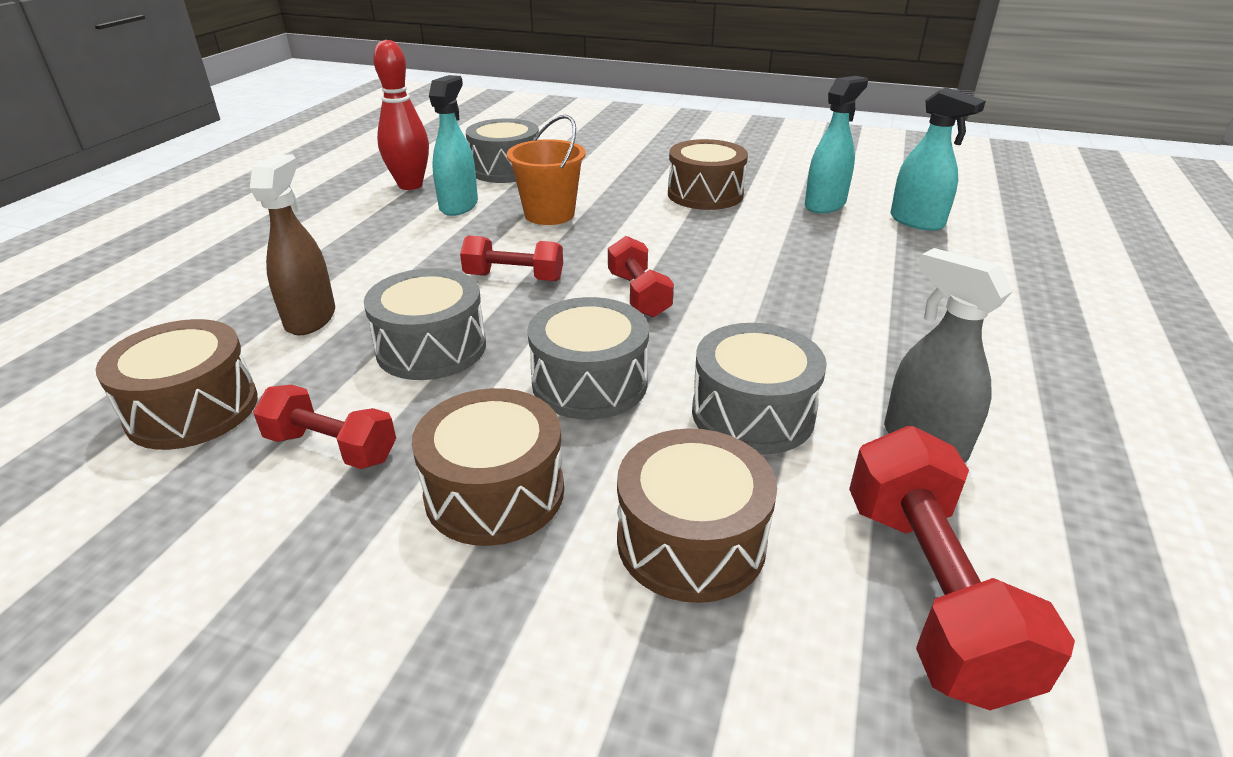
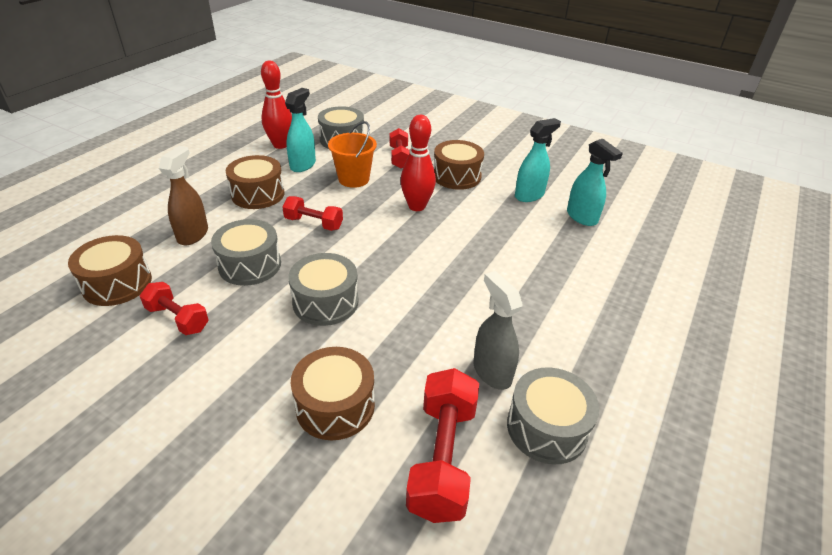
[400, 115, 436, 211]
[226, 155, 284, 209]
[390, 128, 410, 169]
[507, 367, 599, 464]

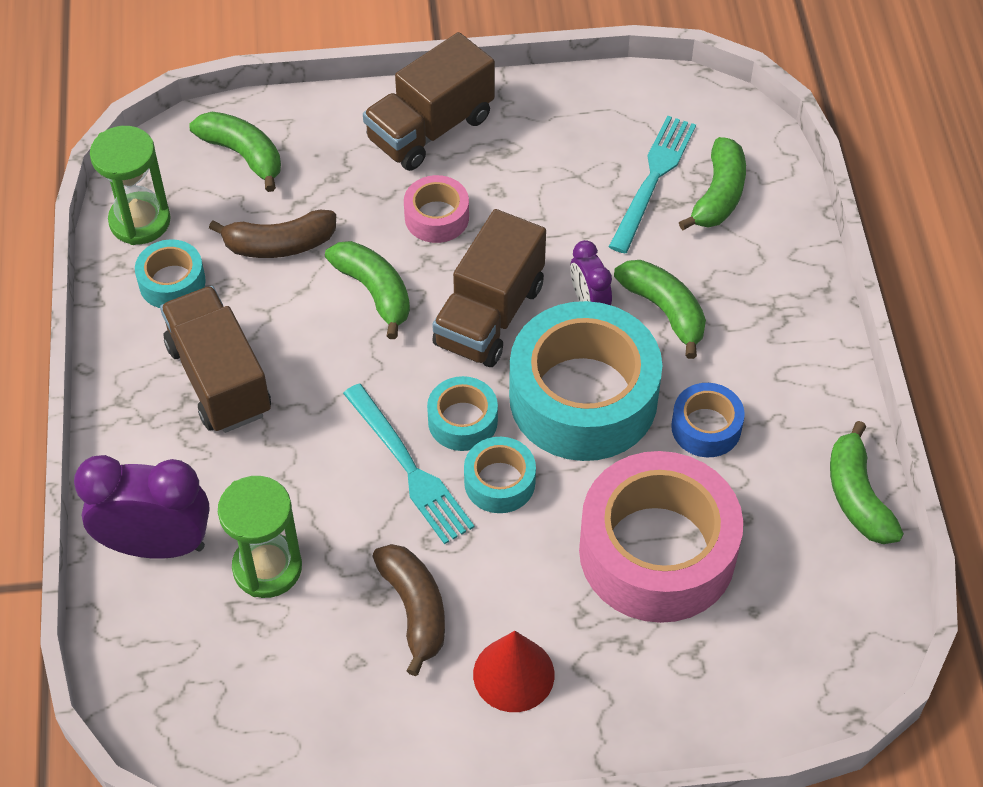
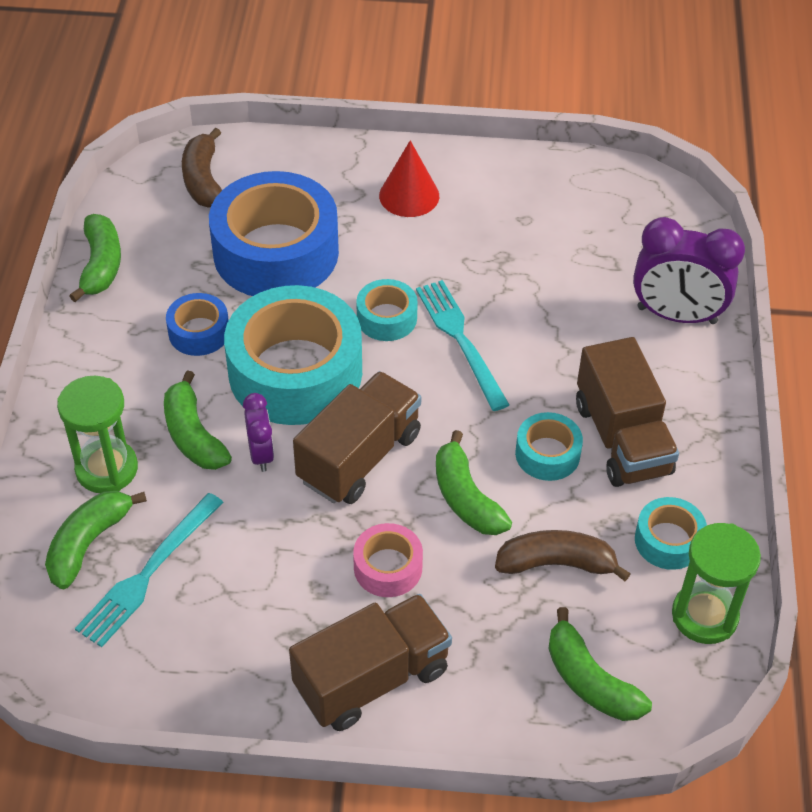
[57, 376, 138, 493]
[182, 128, 222, 208]
[515, 412, 583, 481]
[209, 171, 339, 296]

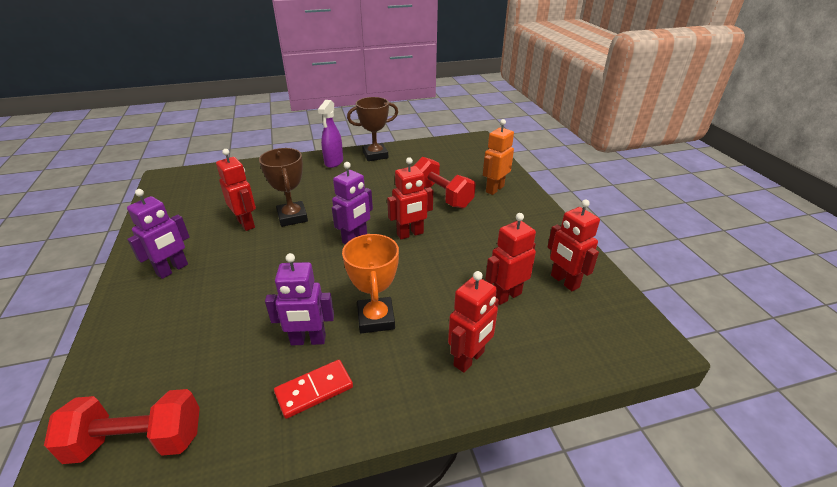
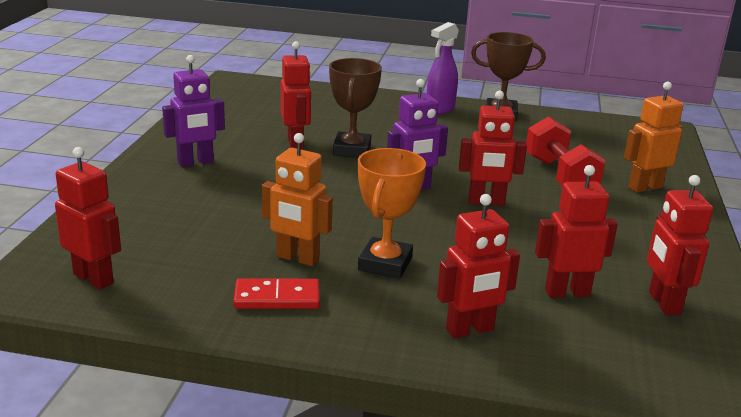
[55, 147, 121, 289]
[262, 133, 333, 266]

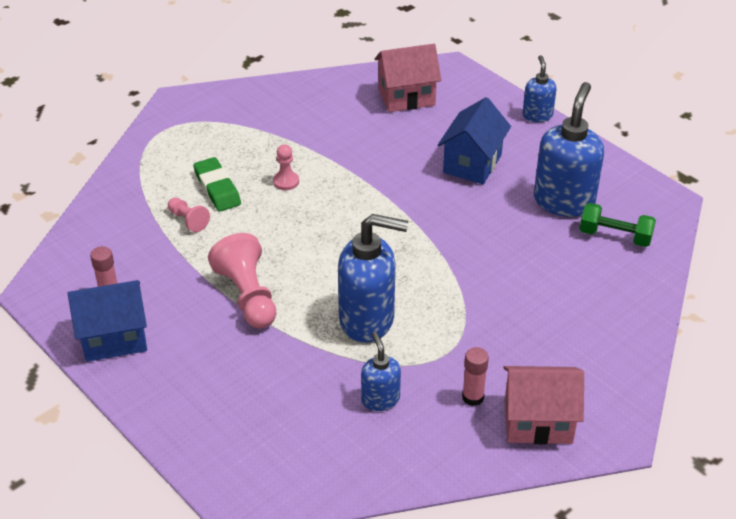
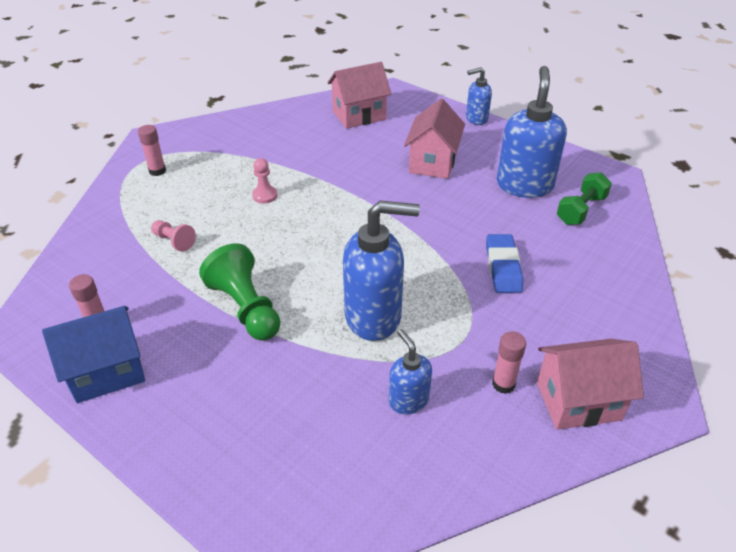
[193, 157, 241, 212] (first image)
[138, 125, 166, 176]
[486, 234, 523, 293]
[199, 243, 280, 341]
[404, 99, 465, 179]
[466, 67, 492, 125]
[557, 172, 612, 225]

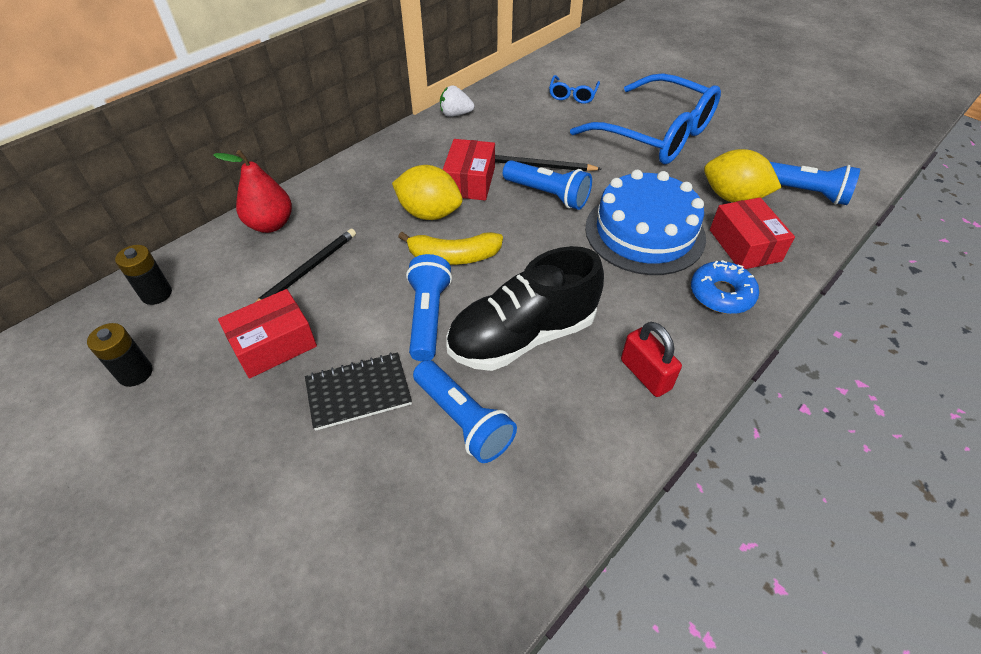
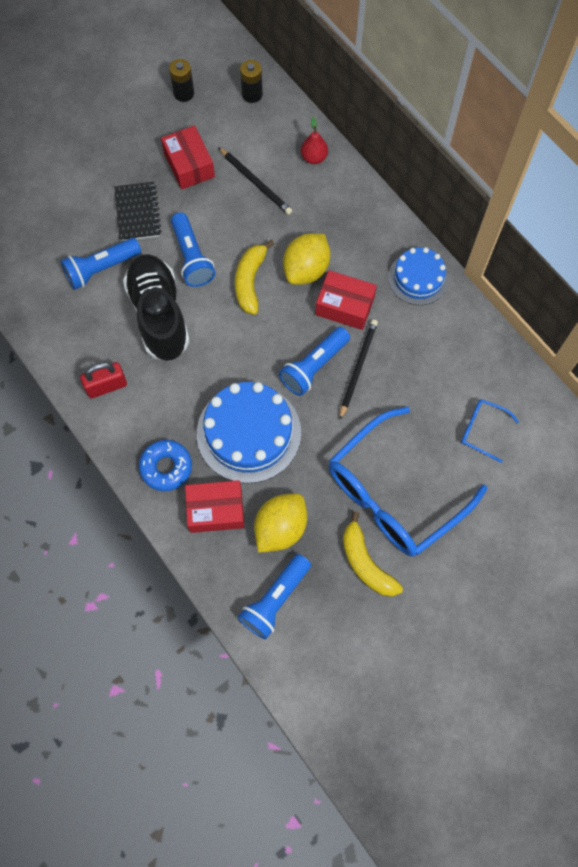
[440, 85, 474, 117] (first image)
[343, 511, 403, 597]
[388, 247, 449, 305]
[171, 213, 215, 287]
[301, 117, 328, 164]

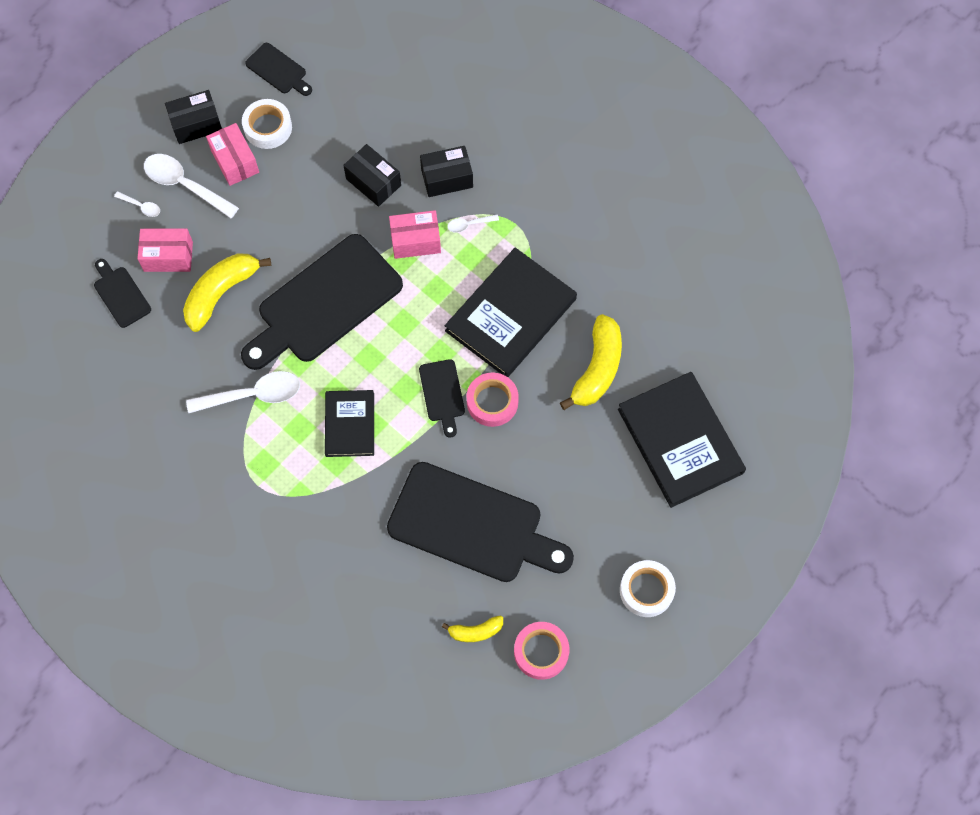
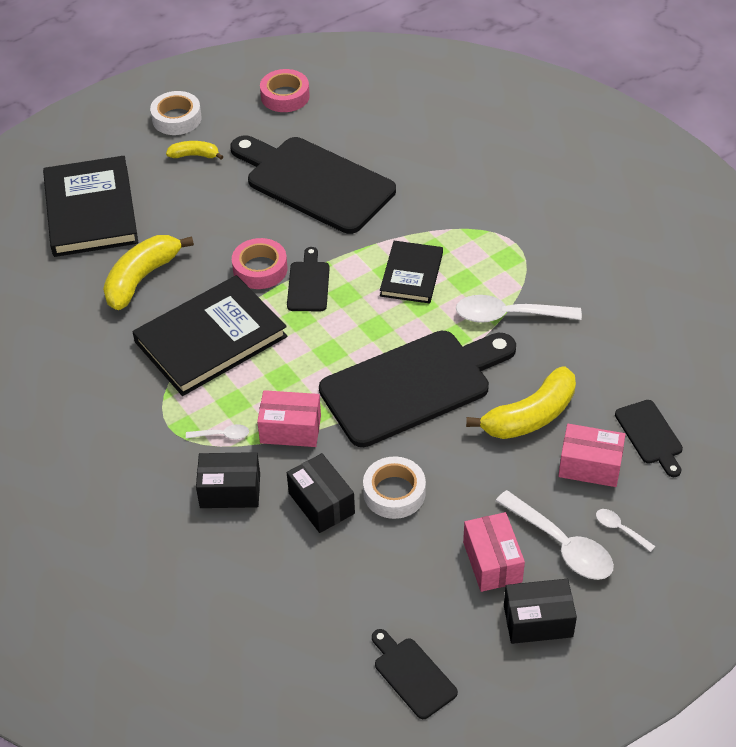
[363, 456, 426, 519]
[166, 141, 223, 160]

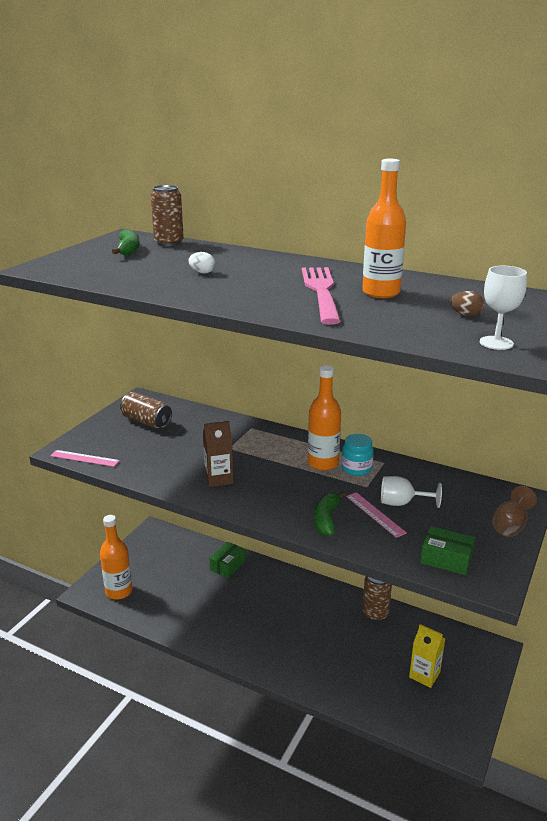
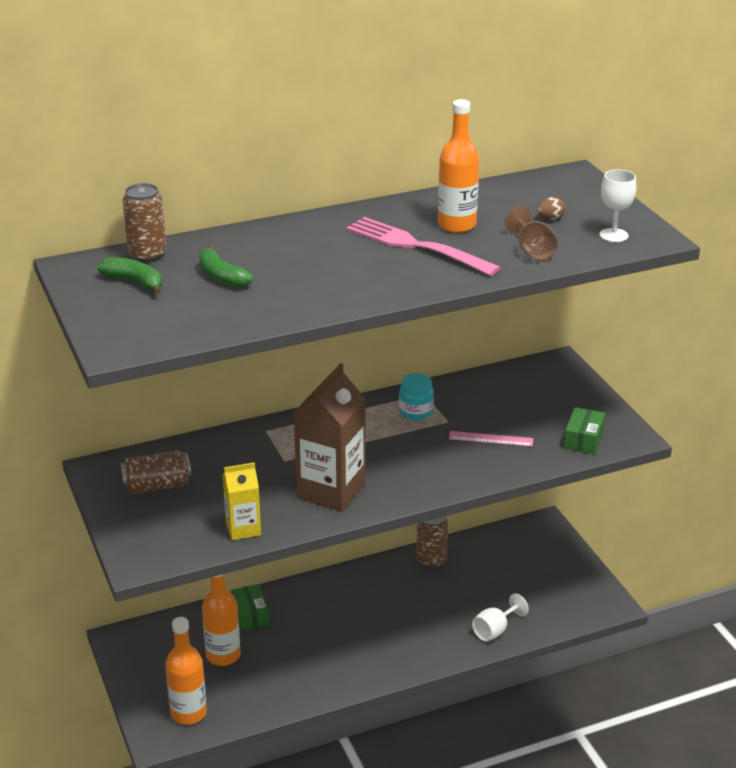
[50, 450, 120, 467] (first image)
[188, 252, 215, 274] (first image)
[202, 574, 241, 666]
[199, 245, 253, 288]
[472, 593, 529, 642]
[223, 462, 261, 540]
[505, 206, 558, 260]
[564, 407, 605, 454]
[293, 363, 366, 512]

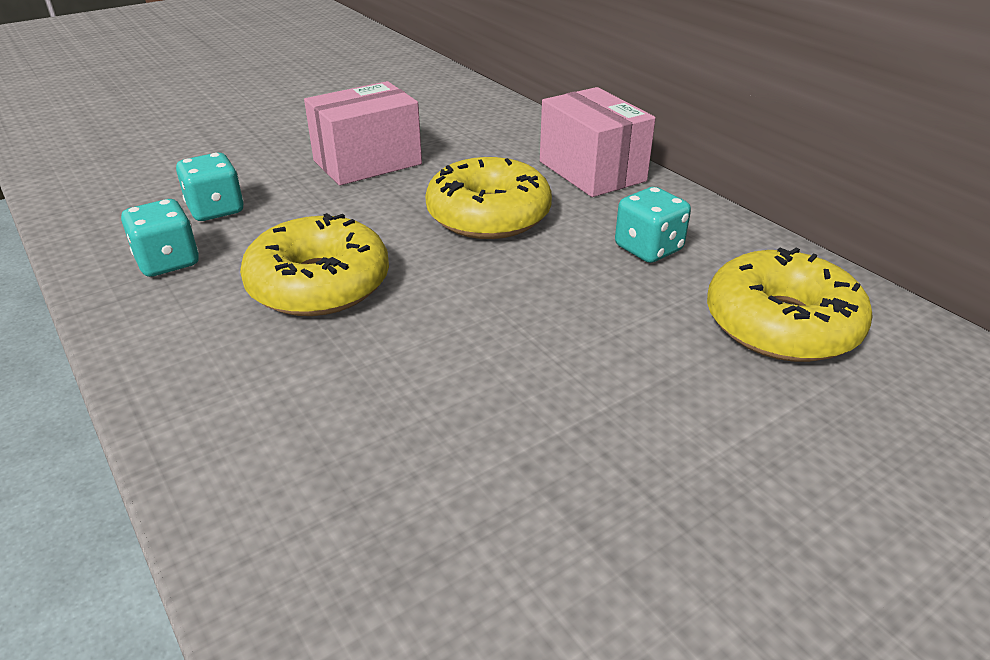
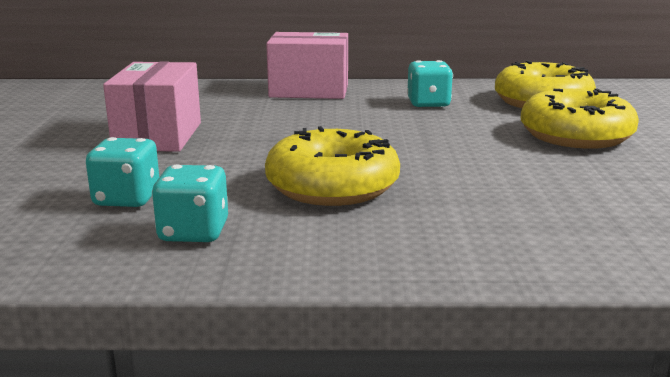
[521, 89, 639, 149]

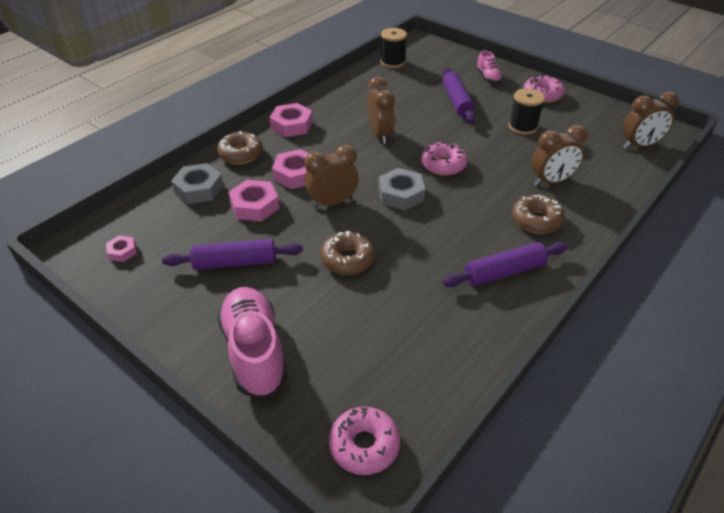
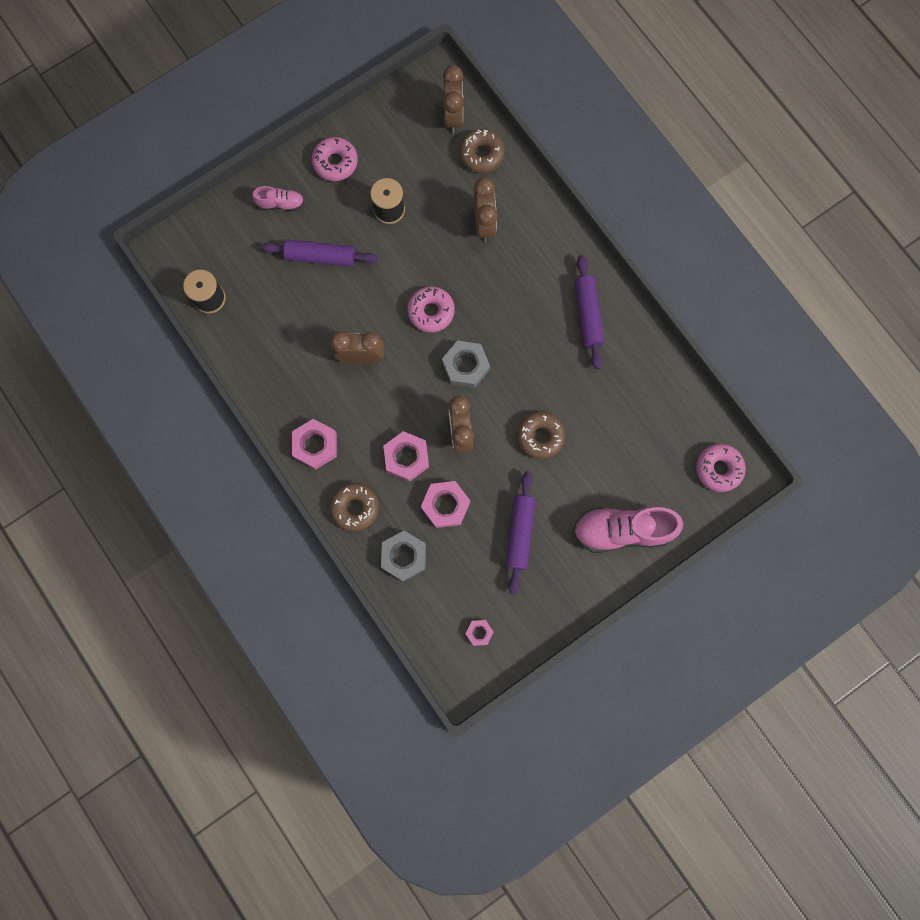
[459, 129, 505, 173]

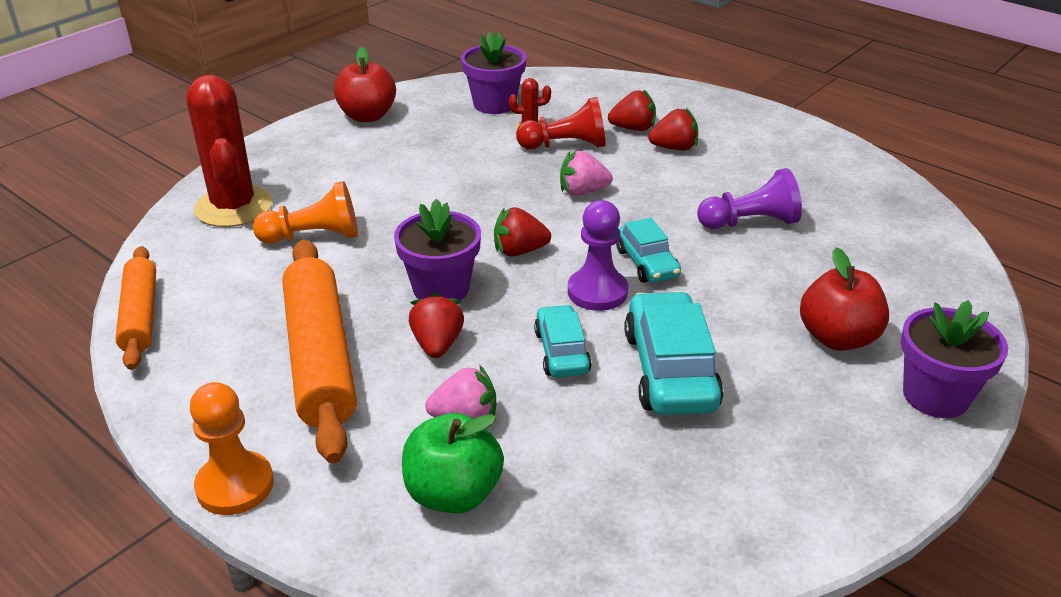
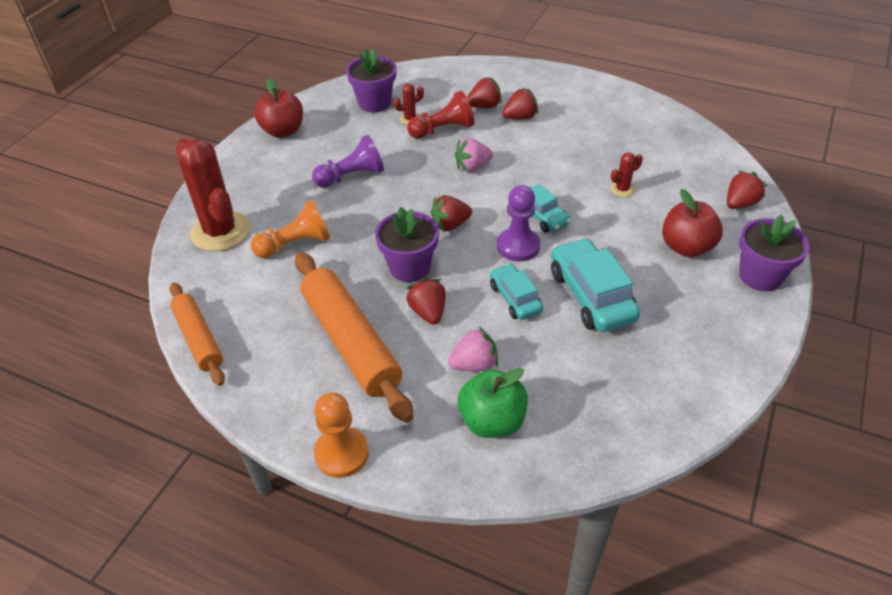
[610, 152, 643, 197]
[727, 171, 767, 209]
[312, 135, 384, 188]

